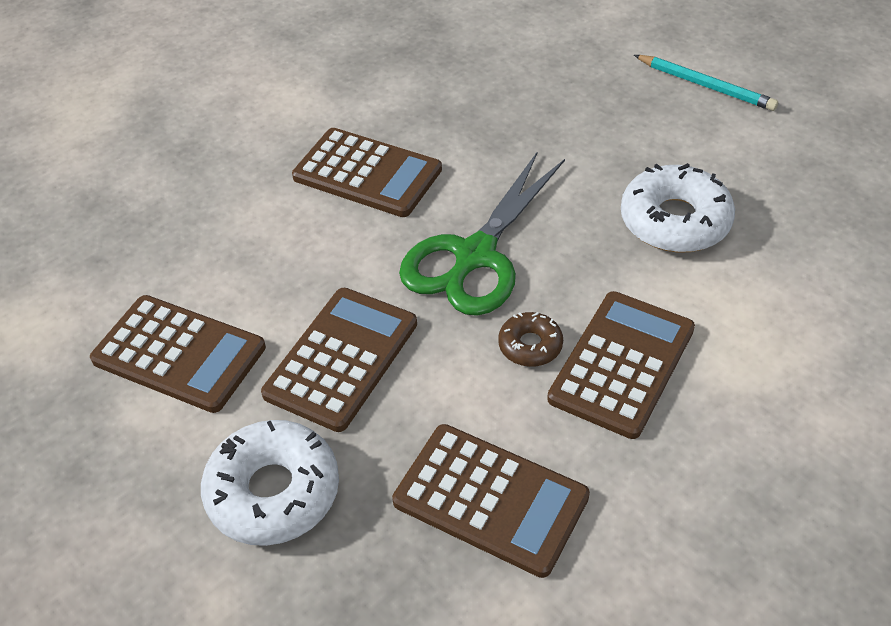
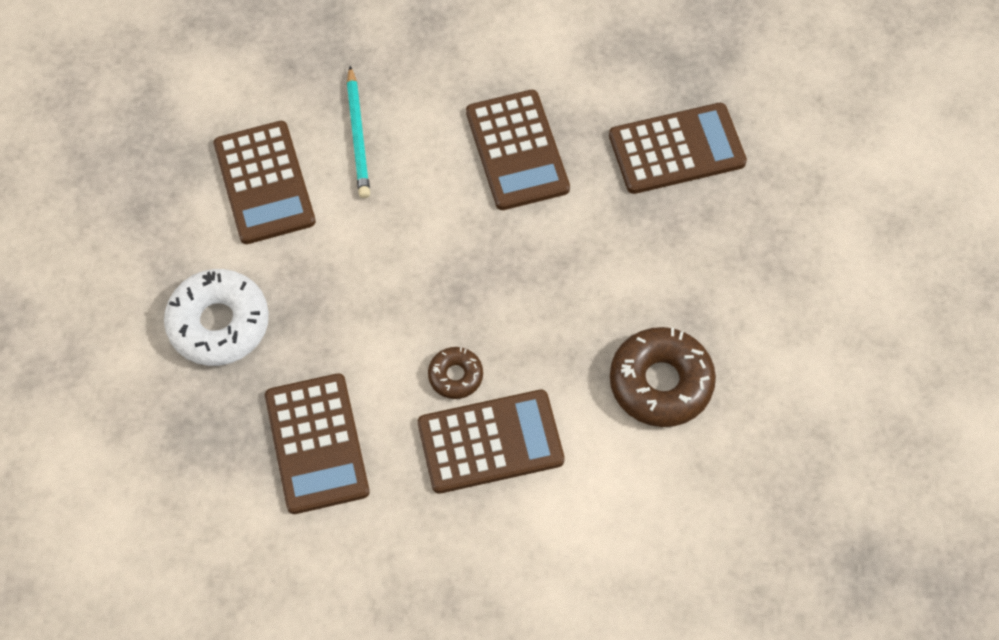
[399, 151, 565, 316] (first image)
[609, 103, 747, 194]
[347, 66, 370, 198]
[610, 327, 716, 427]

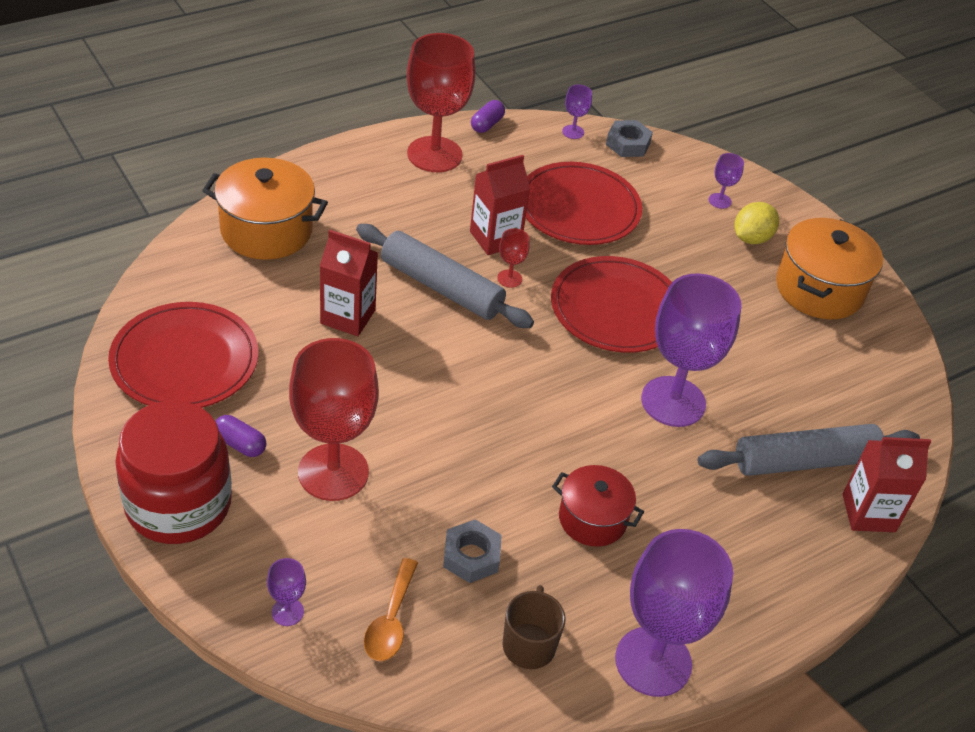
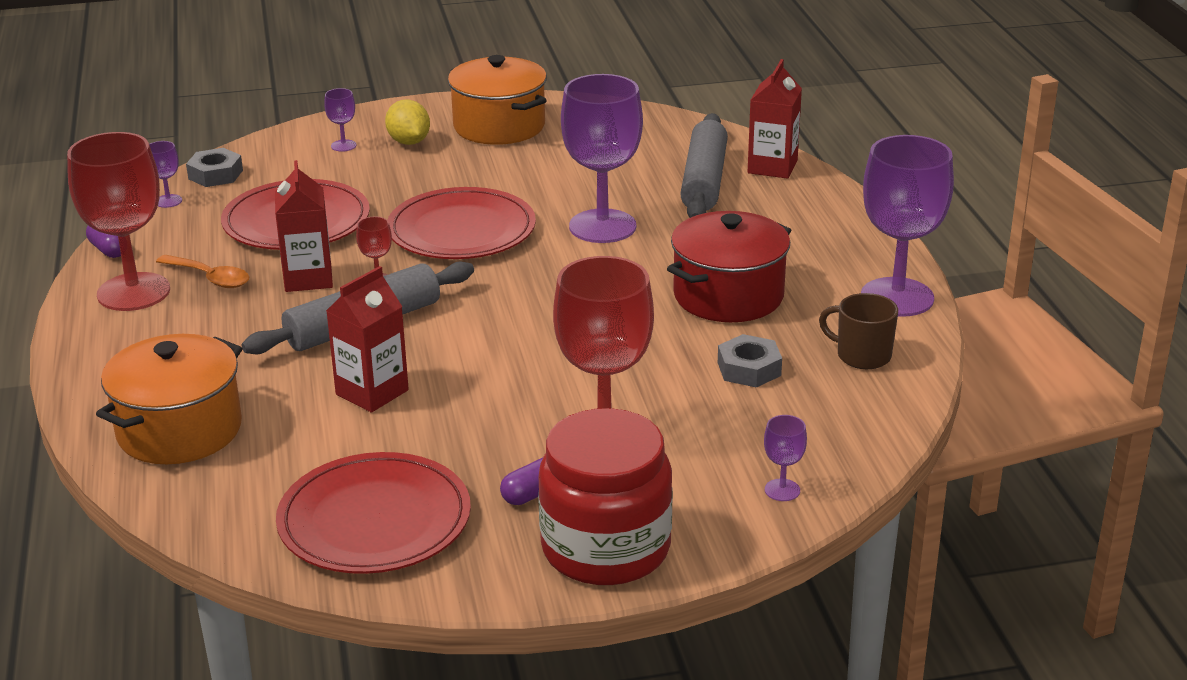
[156, 255, 249, 288]
[667, 211, 791, 322]

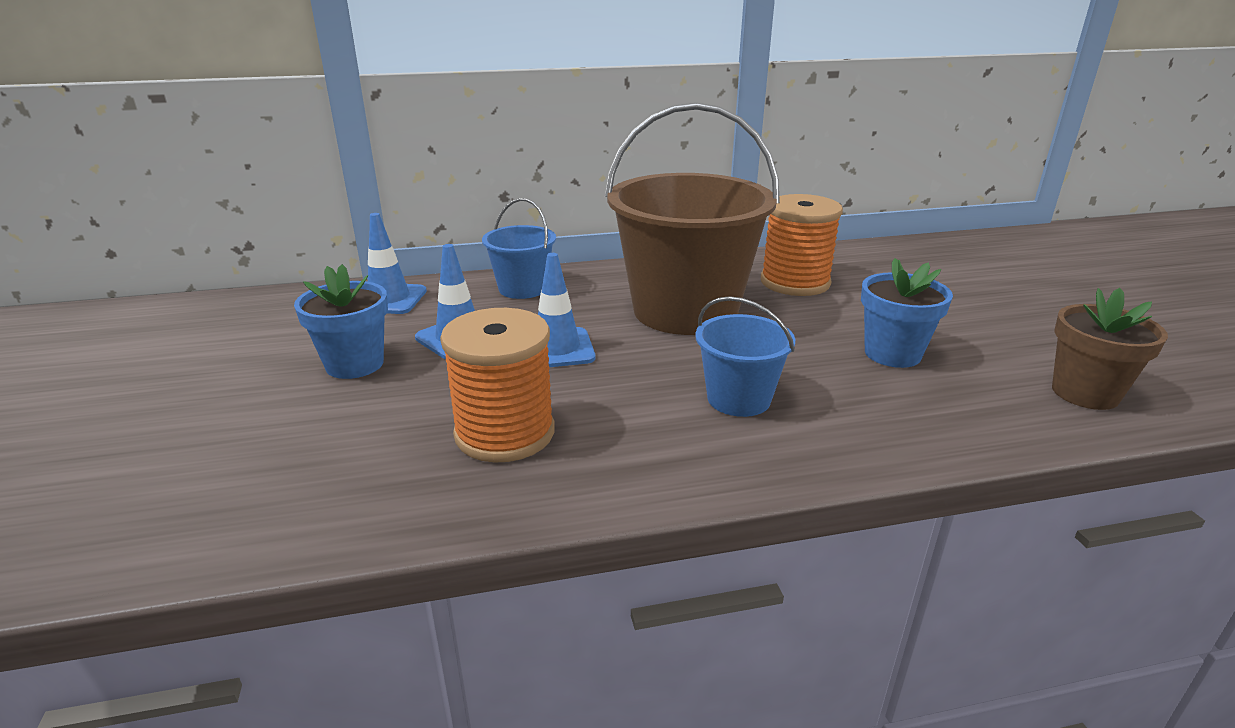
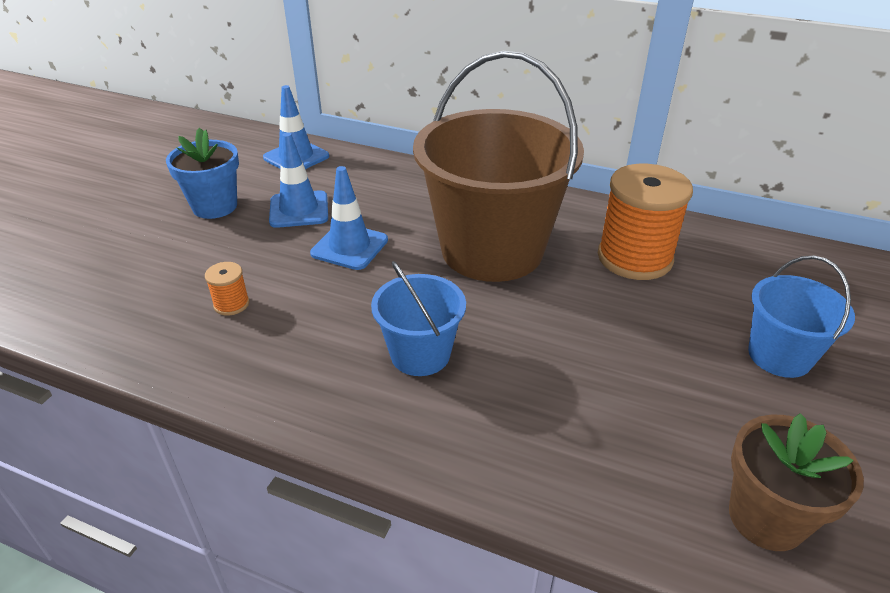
[861, 258, 953, 368] (first image)
[748, 255, 855, 378]
[205, 262, 249, 316]

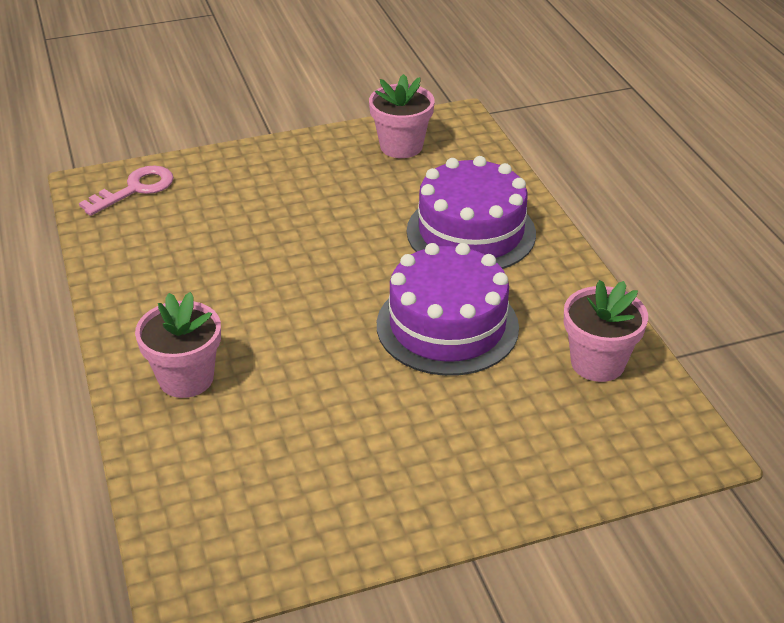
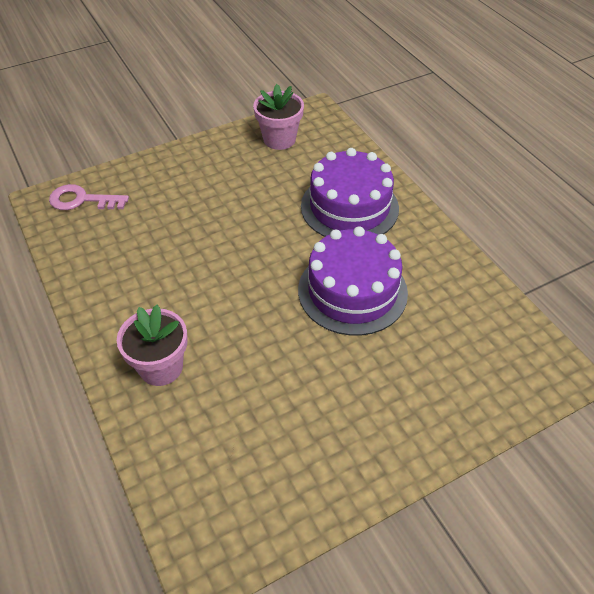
[564, 280, 648, 382] (first image)
[49, 184, 129, 210]

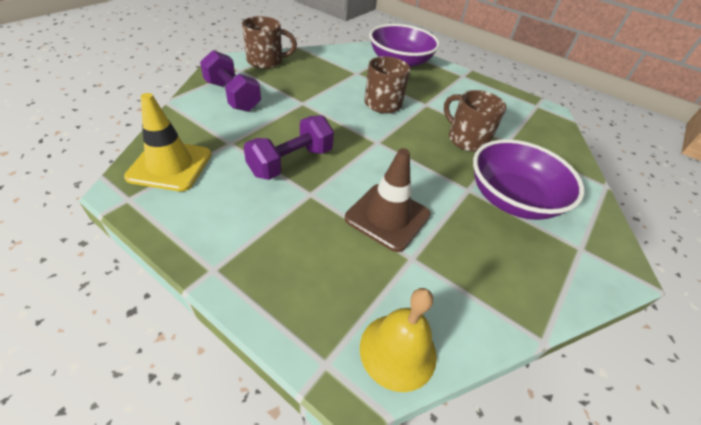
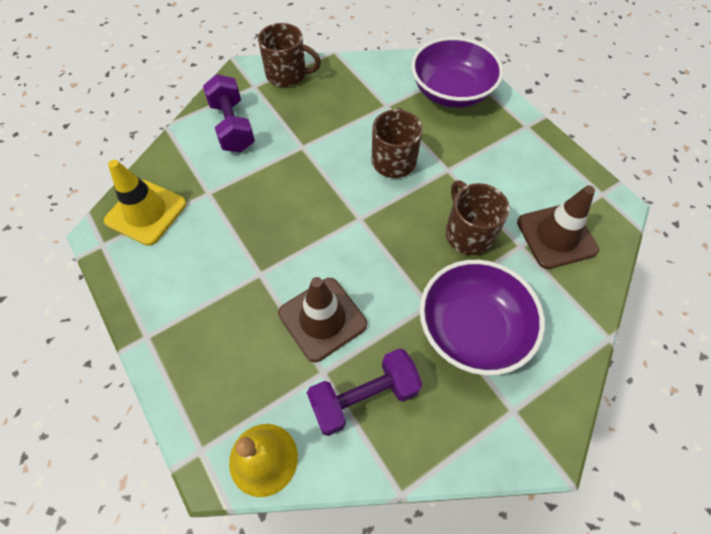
[517, 185, 599, 269]
[307, 348, 422, 436]

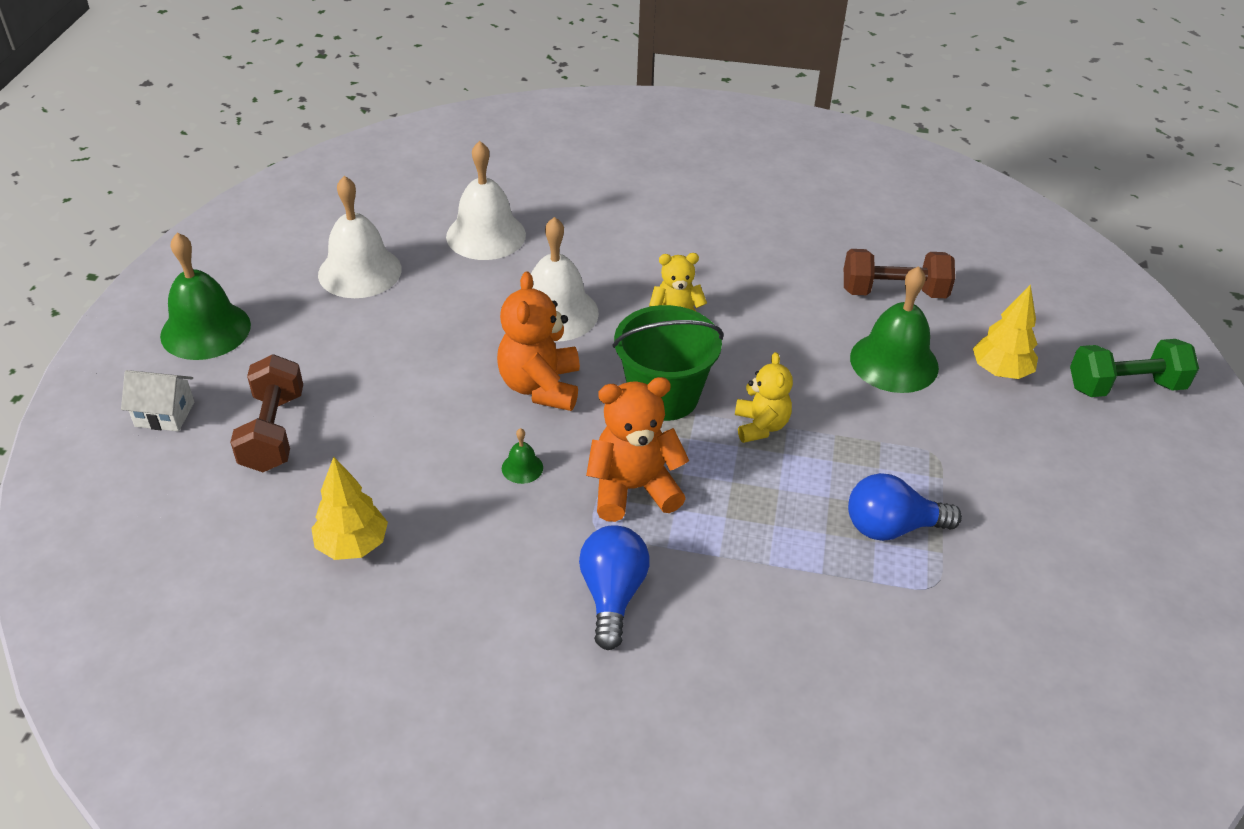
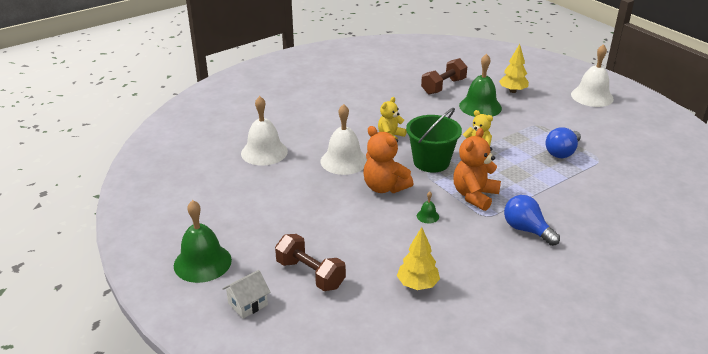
[1070, 339, 1199, 397] (first image)
[571, 44, 614, 107]

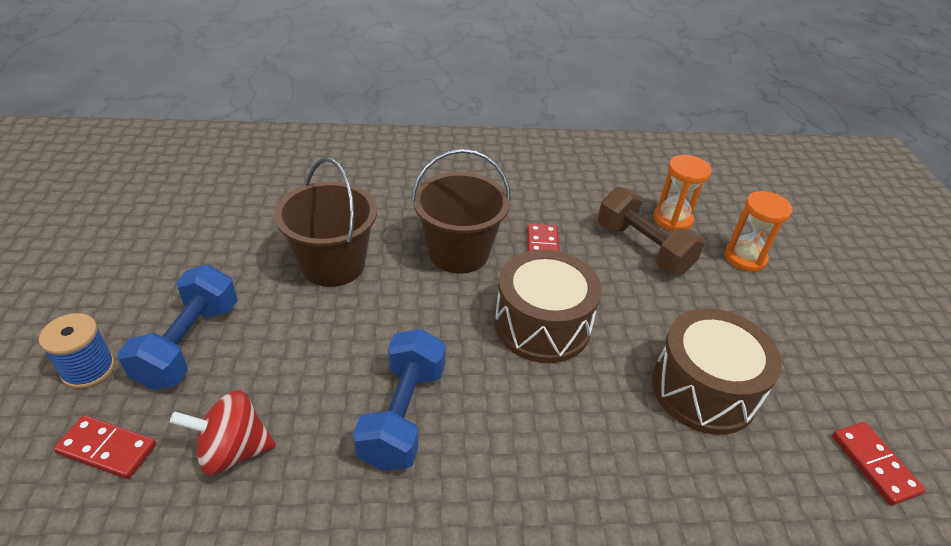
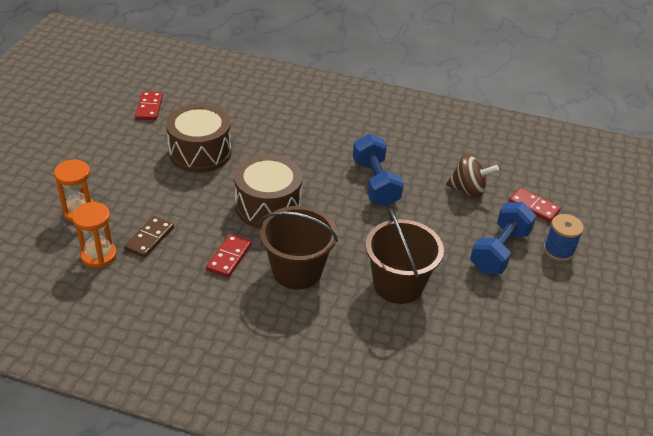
[124, 216, 174, 258]
[446, 154, 499, 198]
[353, 134, 404, 206]

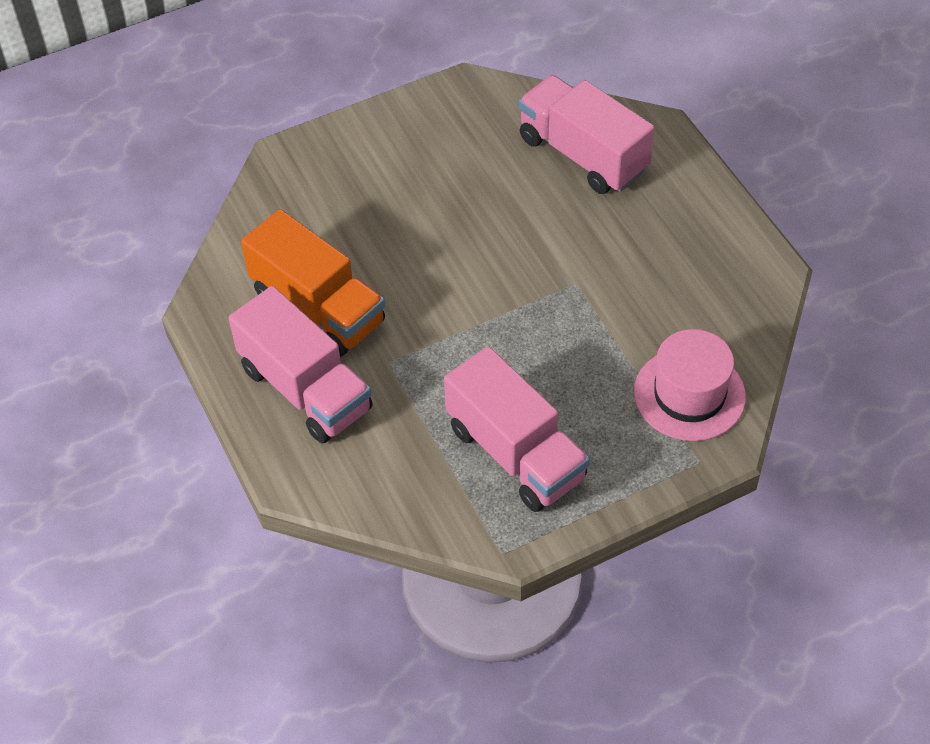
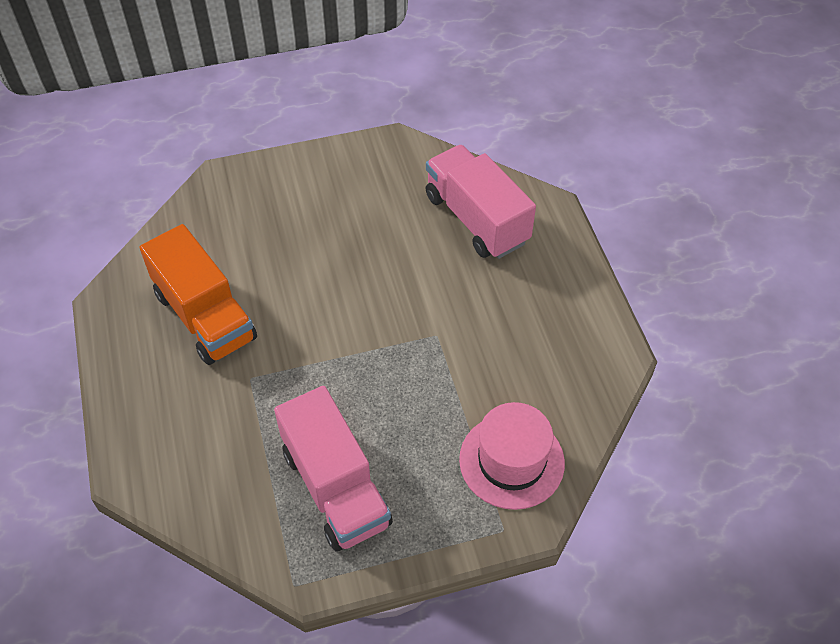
[229, 286, 373, 443] (first image)

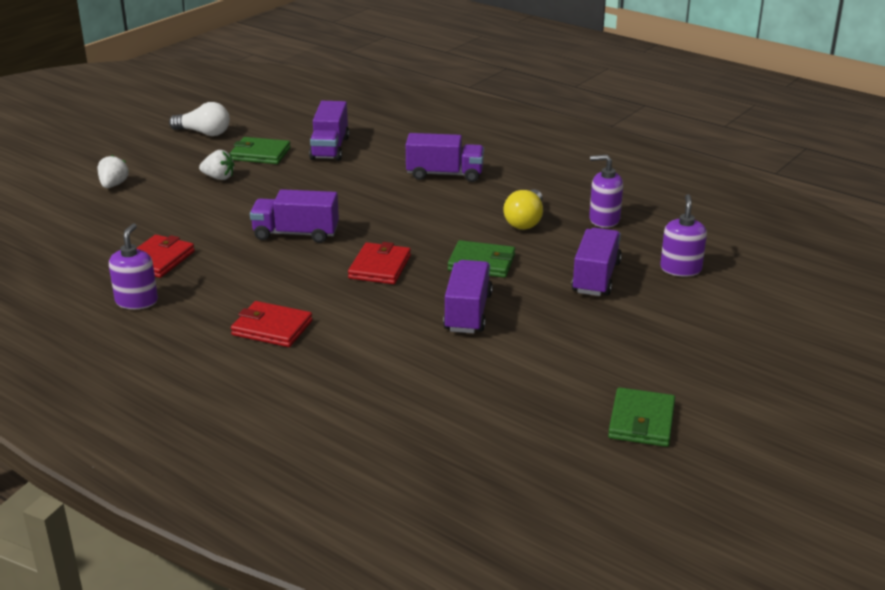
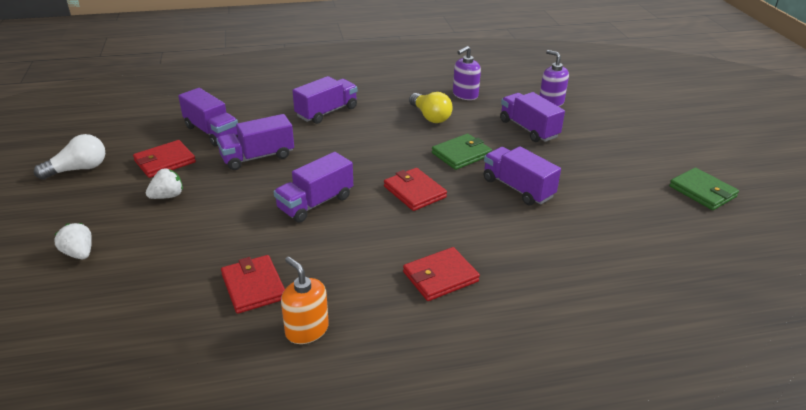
[216, 114, 294, 170]
[281, 257, 329, 344]
[133, 140, 196, 178]

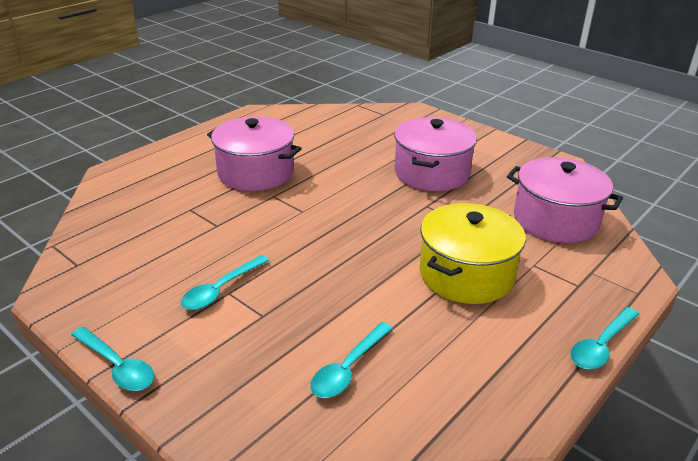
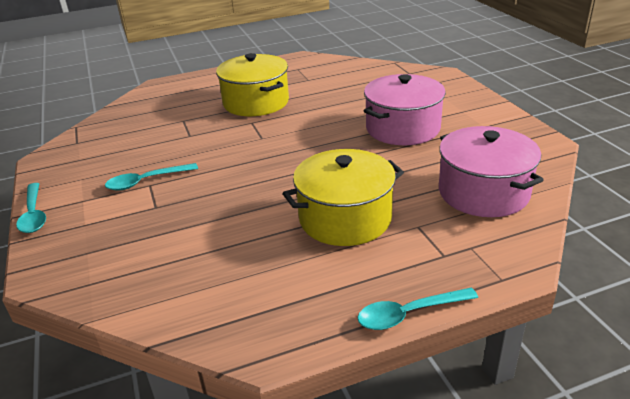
[310, 322, 393, 398] (first image)
[216, 53, 289, 116]

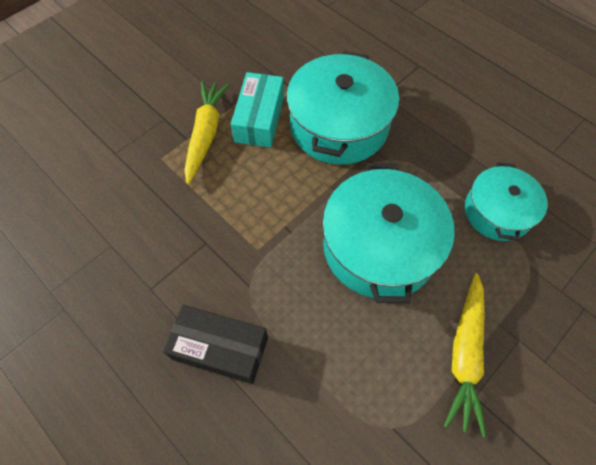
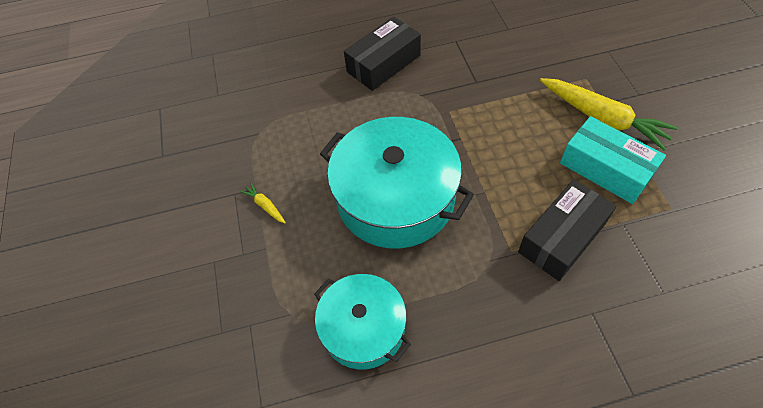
[518, 179, 617, 281]
[240, 183, 286, 223]

